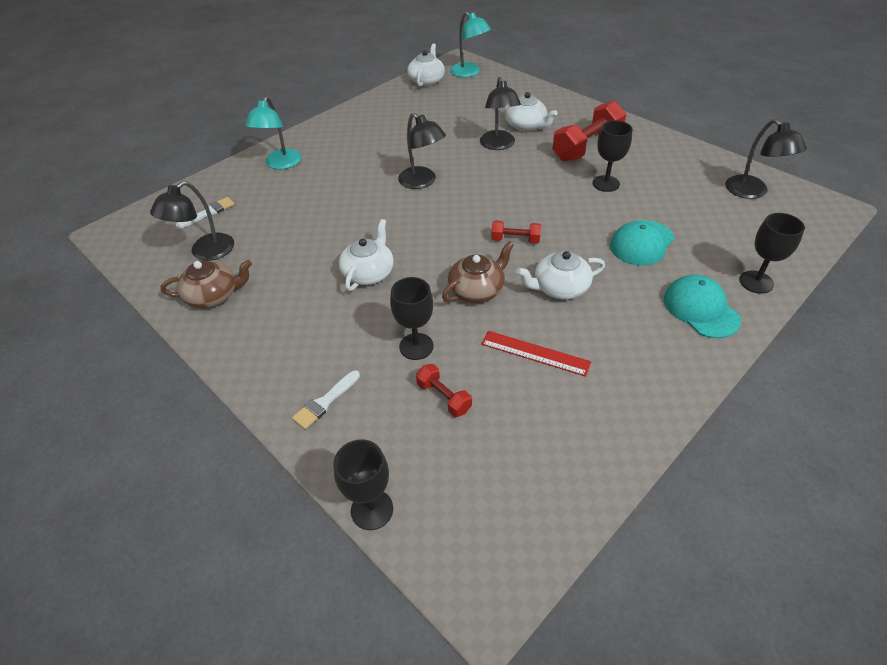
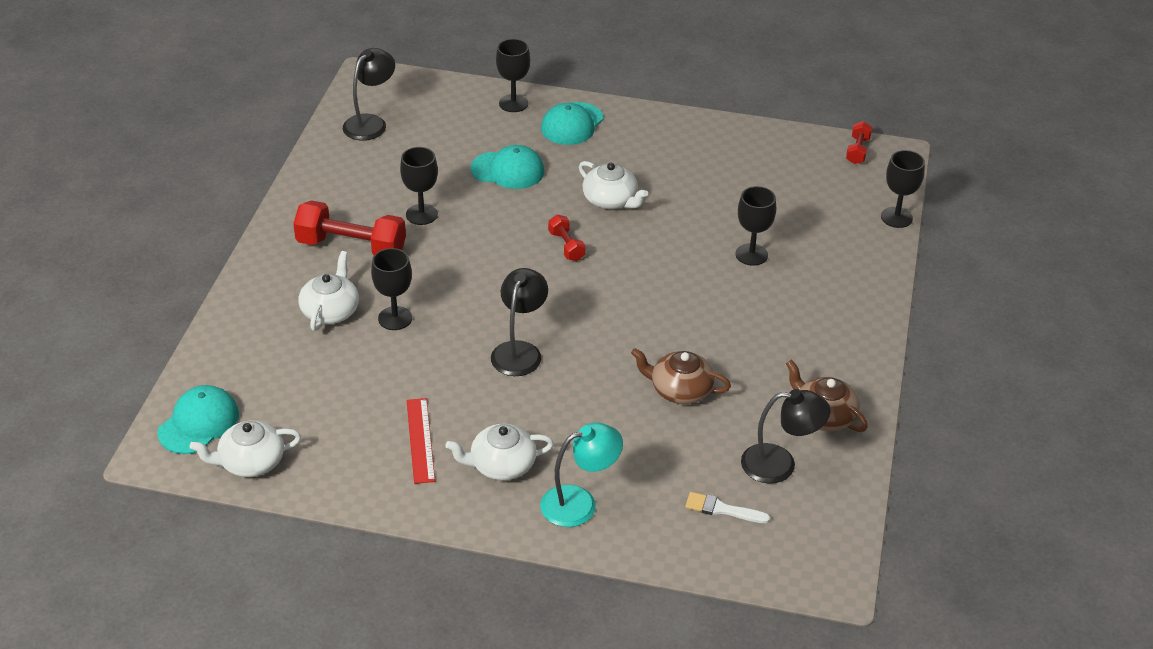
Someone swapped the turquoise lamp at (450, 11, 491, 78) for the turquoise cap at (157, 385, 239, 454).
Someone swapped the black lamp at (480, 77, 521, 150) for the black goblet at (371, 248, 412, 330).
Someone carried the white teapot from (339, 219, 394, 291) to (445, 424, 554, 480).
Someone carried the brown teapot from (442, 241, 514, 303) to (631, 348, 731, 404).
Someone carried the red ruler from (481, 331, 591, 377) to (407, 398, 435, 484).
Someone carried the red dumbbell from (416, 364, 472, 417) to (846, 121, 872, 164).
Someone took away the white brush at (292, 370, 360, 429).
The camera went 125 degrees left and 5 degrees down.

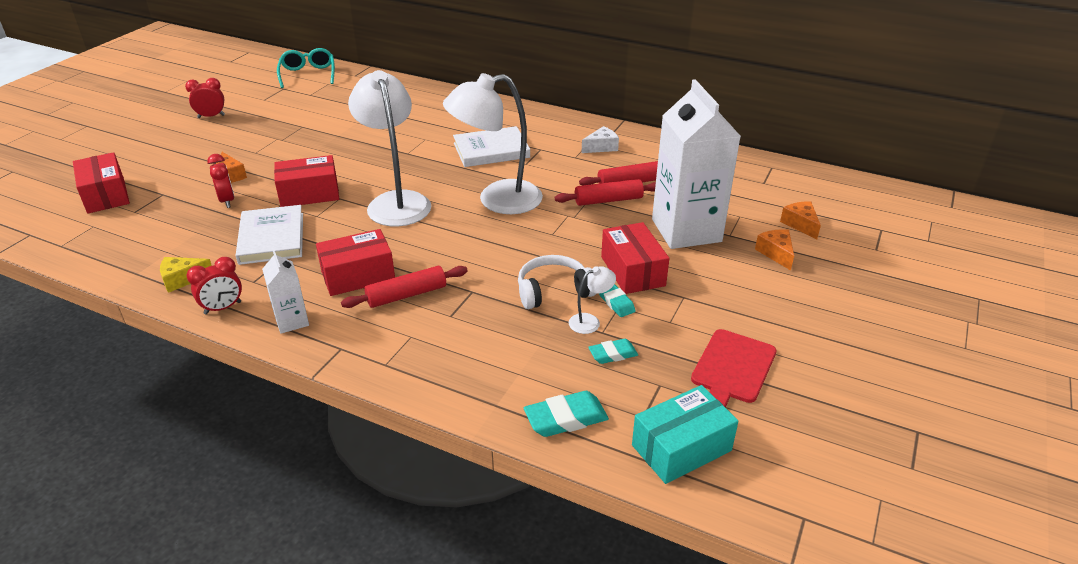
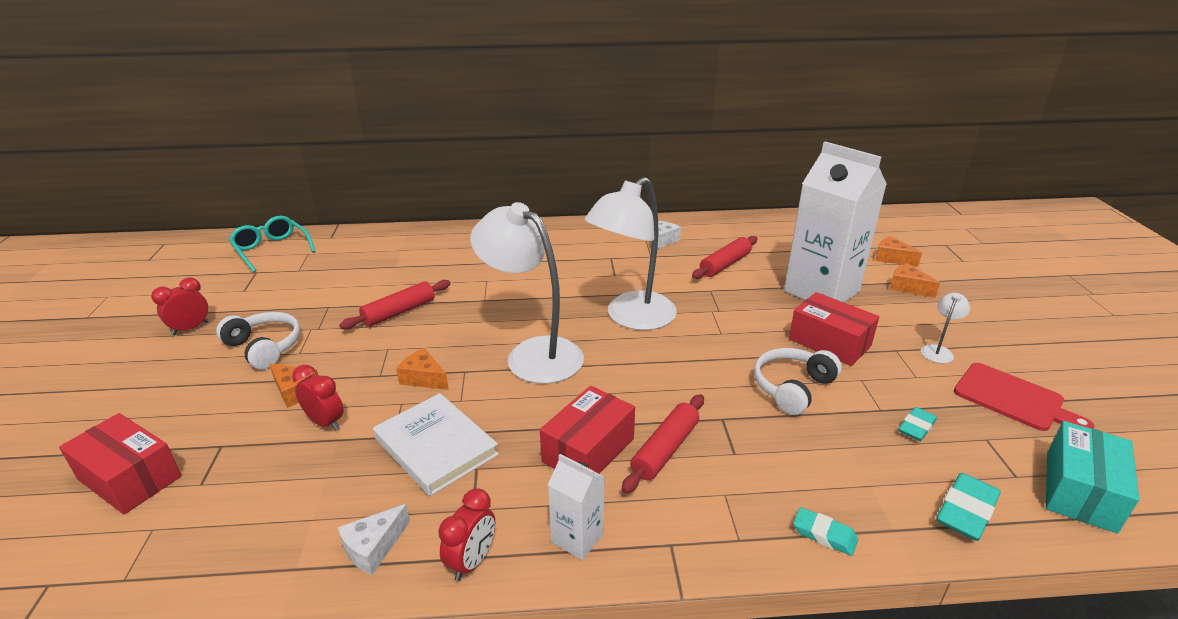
Someone took away the white book at (453, 126, 530, 167).
Someone swapped the red box at (274, 155, 339, 207) for the orange cheese at (396, 348, 449, 390).
Someone carried the red rolling pin from (555, 179, 656, 206) to (339, 280, 451, 330).
Someone repainted the yellow cheese at (160, 257, 212, 293), which became the white cheese at (338, 504, 410, 575).
Someone carried the white lamp from (569, 266, 616, 334) to (921, 293, 970, 363).
Someone carried the turquoise eraser from (599, 284, 635, 317) to (793, 507, 858, 556).
Someone rotated the red cutting board at (691, 329, 777, 407) by 45 degrees counterclockwise.
Someone put down the white headphones at (216, 312, 301, 369).
The camera went 30 degrees left and 5 degrees down.

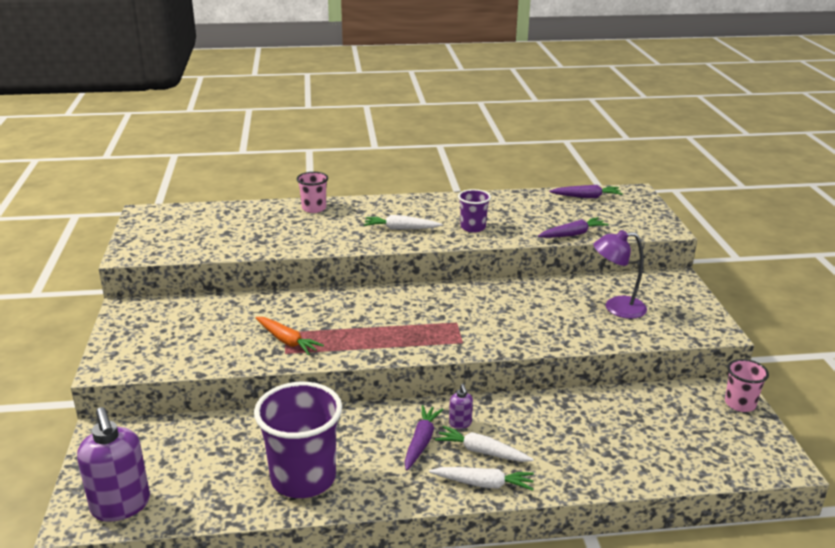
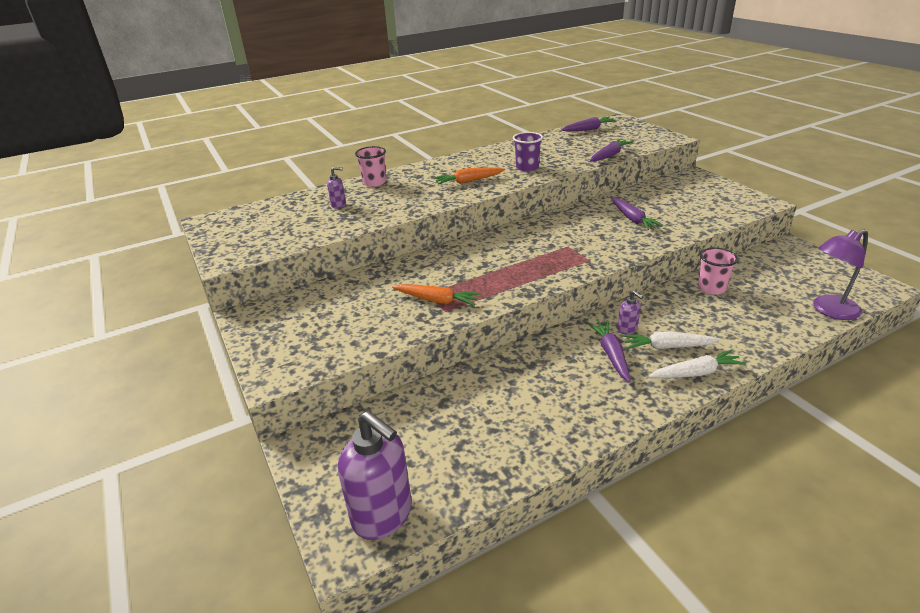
Someone repainted the white carrot at (364, 215, 442, 229), which became the orange carrot at (434, 168, 505, 185).
Someone carried the purple lamp from (593, 230, 647, 319) to (813, 229, 868, 320).
Someone carried the pink cup from (725, 359, 769, 412) to (698, 248, 738, 295).
Someone took away the purple cup at (254, 382, 342, 498).
Someone put down the purple soap dispenser at (327, 167, 346, 209).
Someone put down the purple carrot at (611, 198, 663, 230).
The camera went 20 degrees left and 5 degrees up.

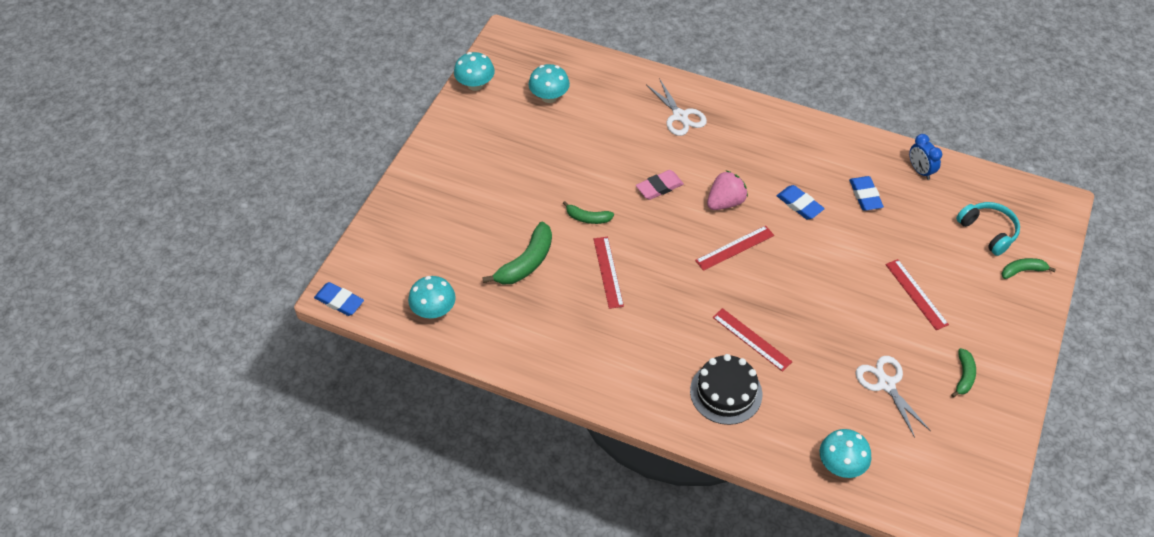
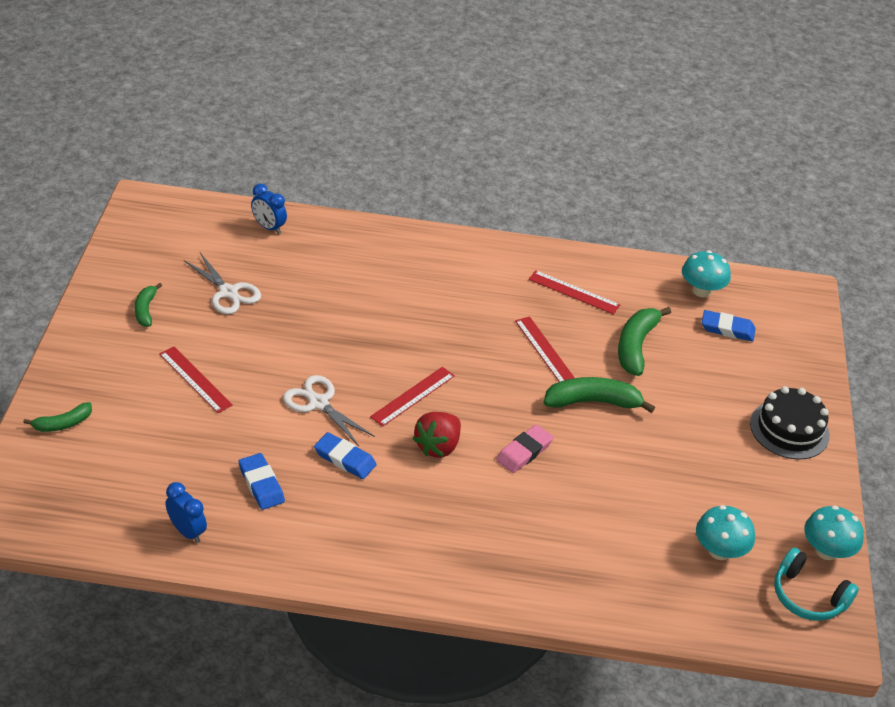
Someone carried the white scissors from (647, 78, 707, 136) to (283, 375, 375, 446).
Someone repainted the pink strawberry at (707, 170, 748, 210), which became the red strawberry at (413, 412, 461, 458).
Someone scaled the green banana at (563, 201, 614, 224) by 1.71.
Someone carried the turquoise headphones from (956, 202, 1020, 256) to (774, 548, 859, 621).
Someone carried the blue eraser from (314, 282, 364, 316) to (702, 310, 756, 342).
Someone carried the red ruler from (713, 308, 792, 372) to (529, 270, 620, 314).
Someone carried the black cake from (690, 354, 762, 425) to (750, 386, 830, 460).
Someone swapped the turquoise mushroom at (820, 429, 871, 478) for the blue clock at (251, 184, 287, 234).
The camera went 160 degrees right and 10 degrees down.

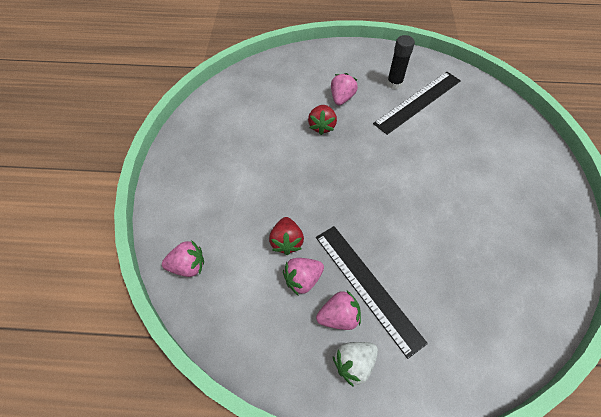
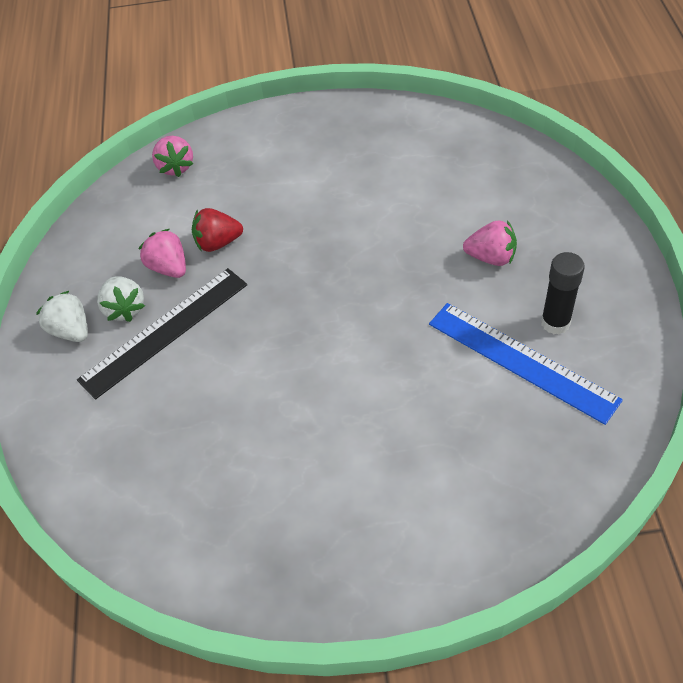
Someone repainted the black ruler at (373, 72, 461, 135), which became the blue ruler at (429, 303, 623, 425).
Someone took away the red strawberry at (308, 105, 337, 135).
Someone repainted the pink strawberry at (316, 291, 361, 330), which became the white strawberry at (97, 276, 145, 322).
The camera went 85 degrees right and 5 degrees down.

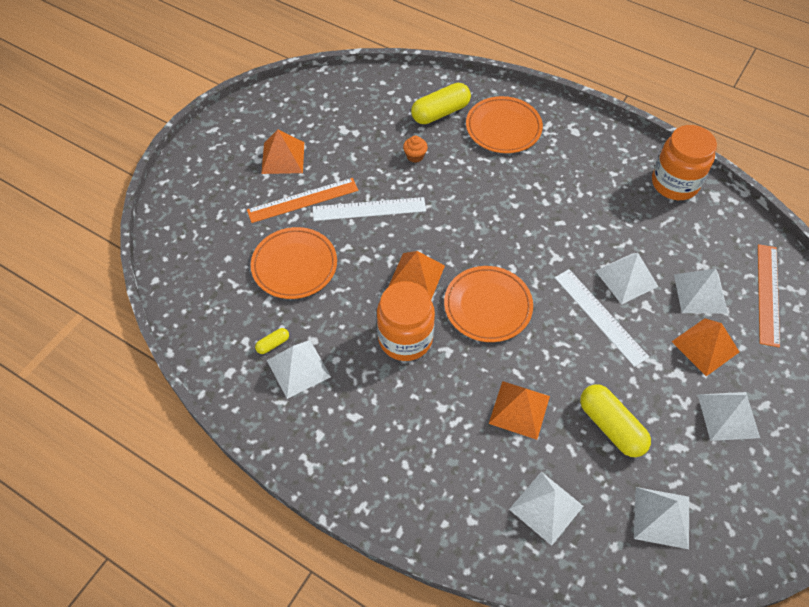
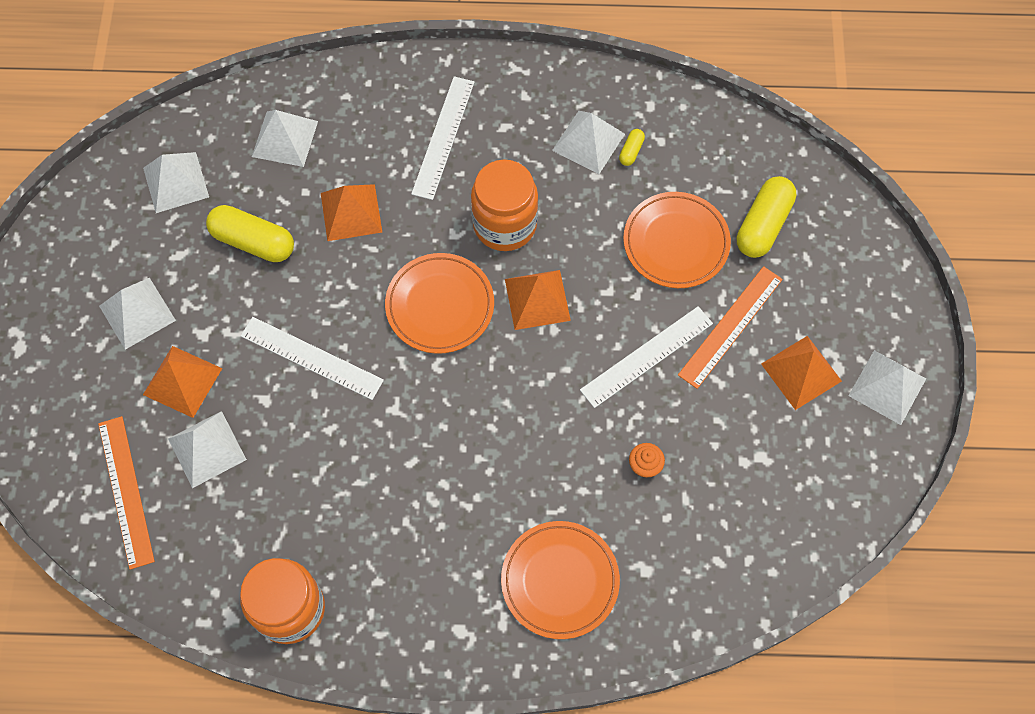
Someone carried the yellow capsule from (411, 83, 471, 124) to (737, 176, 796, 258).
Someone carried the white pyramid from (595, 253, 659, 305) to (848, 350, 926, 425).
Someone put down the white ruler at (411, 76, 475, 200).
The camera went 150 degrees right and 10 degrees up.

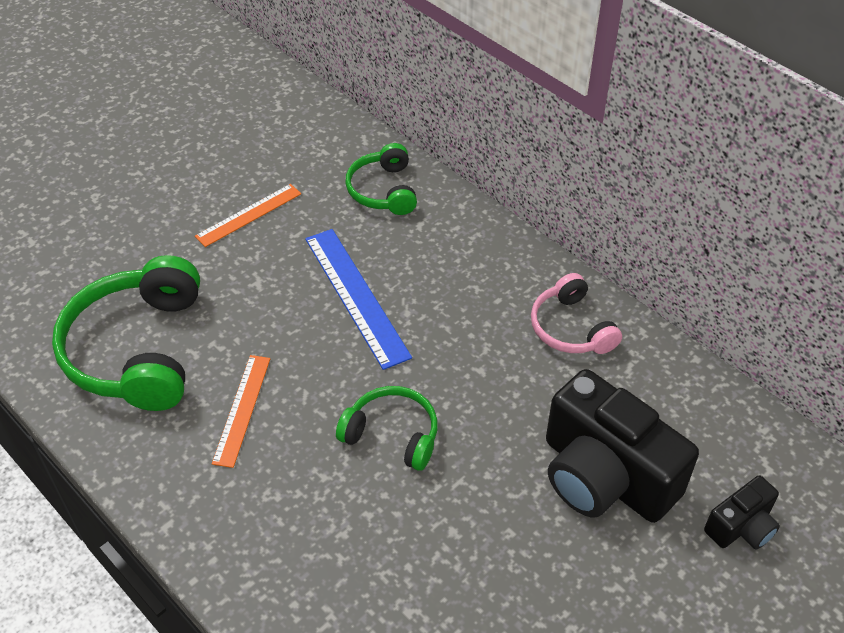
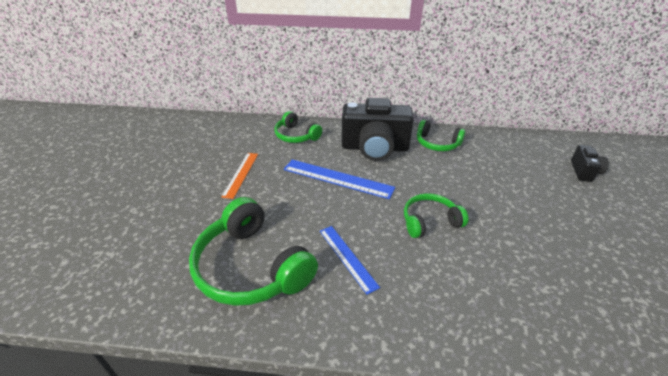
Someone repainted the pink headphones at (531, 273, 622, 354), which became the green headphones at (417, 120, 466, 151).
Someone repainted the orange ruler at (212, 355, 270, 468), which became the blue ruler at (320, 226, 380, 295).
Someone carried the black camera from (546, 369, 699, 523) to (342, 98, 414, 161).
The camera went 40 degrees left and 10 degrees down.

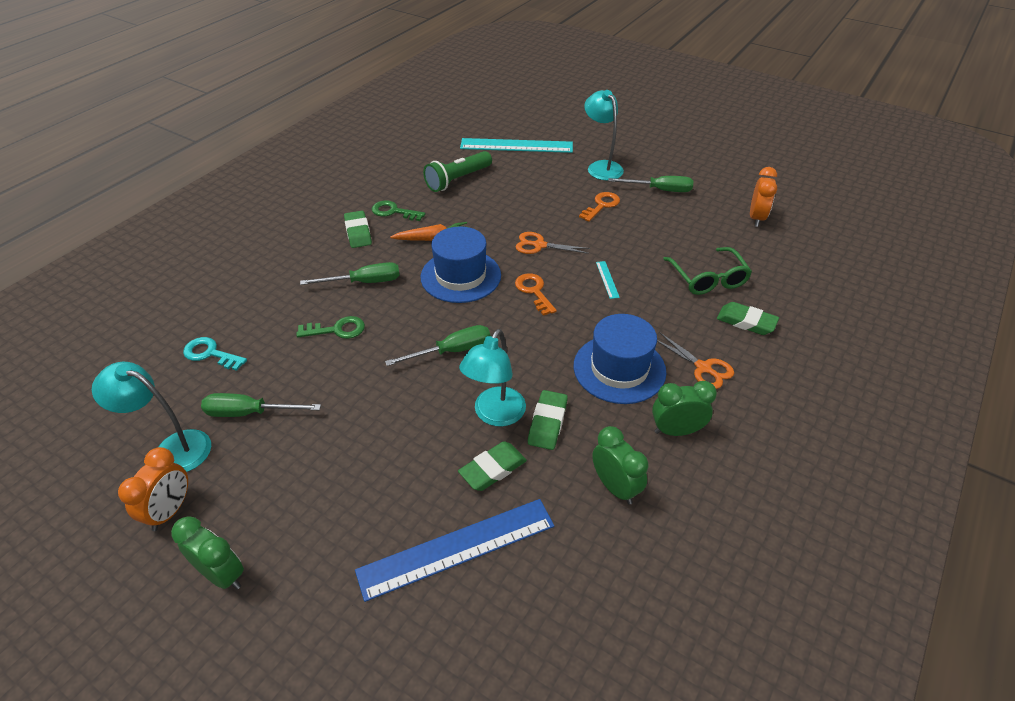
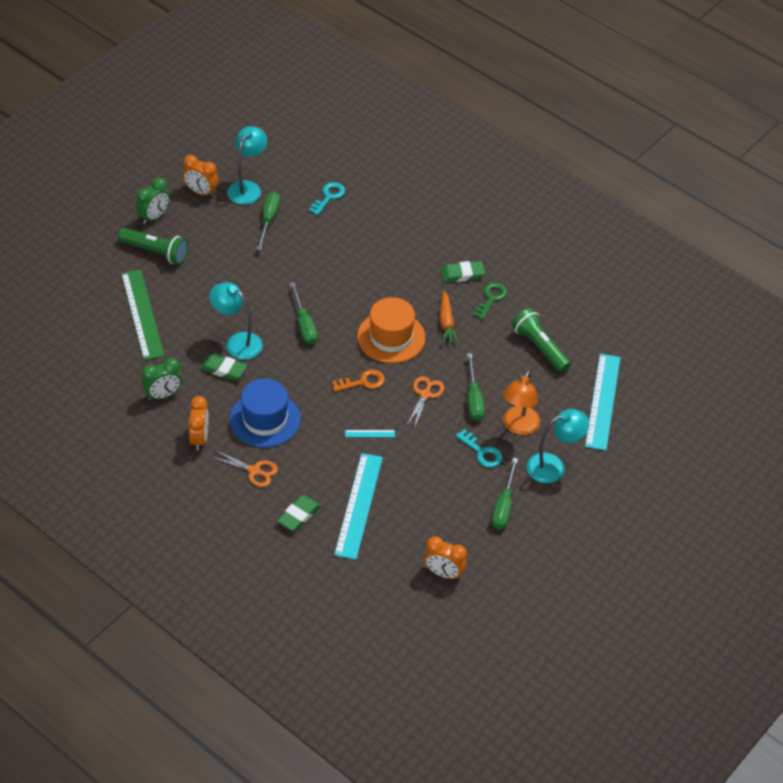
Someone repainted the orange key at (579, 192, 620, 222), which became the turquoise key at (456, 429, 502, 467).
Someone repainted the blue hat at (420, 226, 501, 303), which became the orange hat at (357, 297, 425, 363).
Someone swapped the green glasses at (663, 247, 752, 295) for the turquoise ruler at (334, 453, 383, 560).
Someone carried the green screwdriver from (300, 262, 400, 285) to (467, 353, 485, 421).
Someone took away the green key at (296, 316, 365, 339).
Someone rotated the orange scissors at (657, 333, 734, 389) by 120 degrees counterclockwise.
Someone repainted the green clock at (652, 381, 717, 436), which became the orange clock at (188, 396, 209, 451).
Someone took away the green eraser at (458, 441, 527, 491).
Someone repainted the blue ruler at (355, 499, 554, 602), which became the green ruler at (121, 269, 164, 360).
Someone put down the green flashlight at (118, 228, 188, 265).
Someone put down the orange lamp at (503, 370, 540, 435).
The camera went 95 degrees right and 5 degrees up.

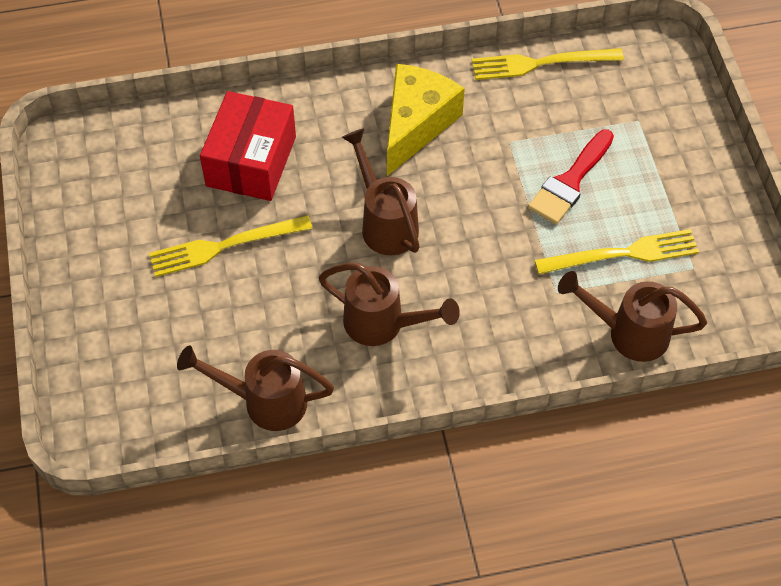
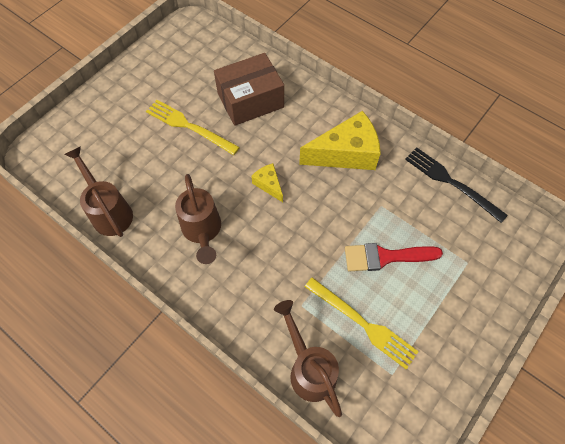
Someone repainted the yellow fork at (472, 48, 624, 80), which became the black fork at (405, 147, 508, 223).
Someone repainted the red box at (200, 91, 296, 201), which became the brown box at (214, 53, 284, 126).
Someone swapped the brown watering can at (342, 128, 420, 255) for the yellow cheese at (251, 163, 283, 202).
The camera went 50 degrees right and 5 degrees up.

